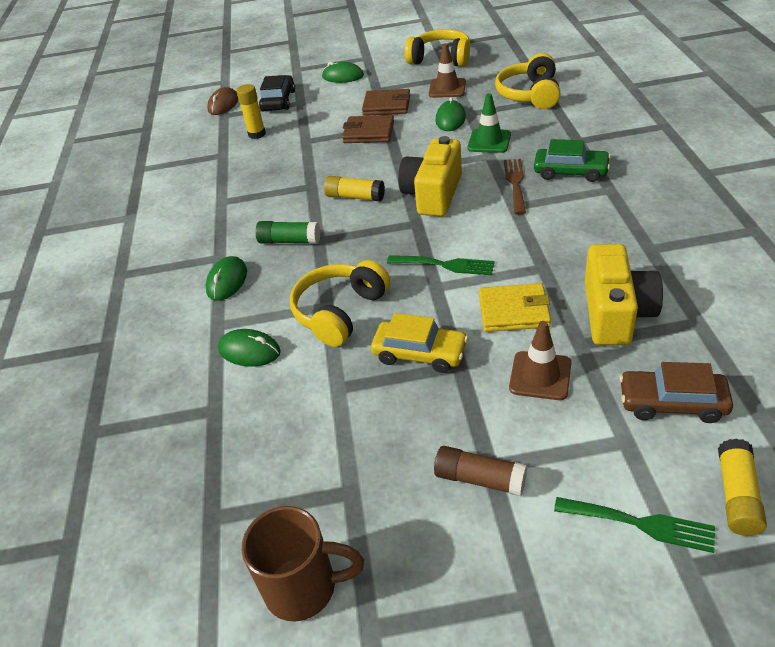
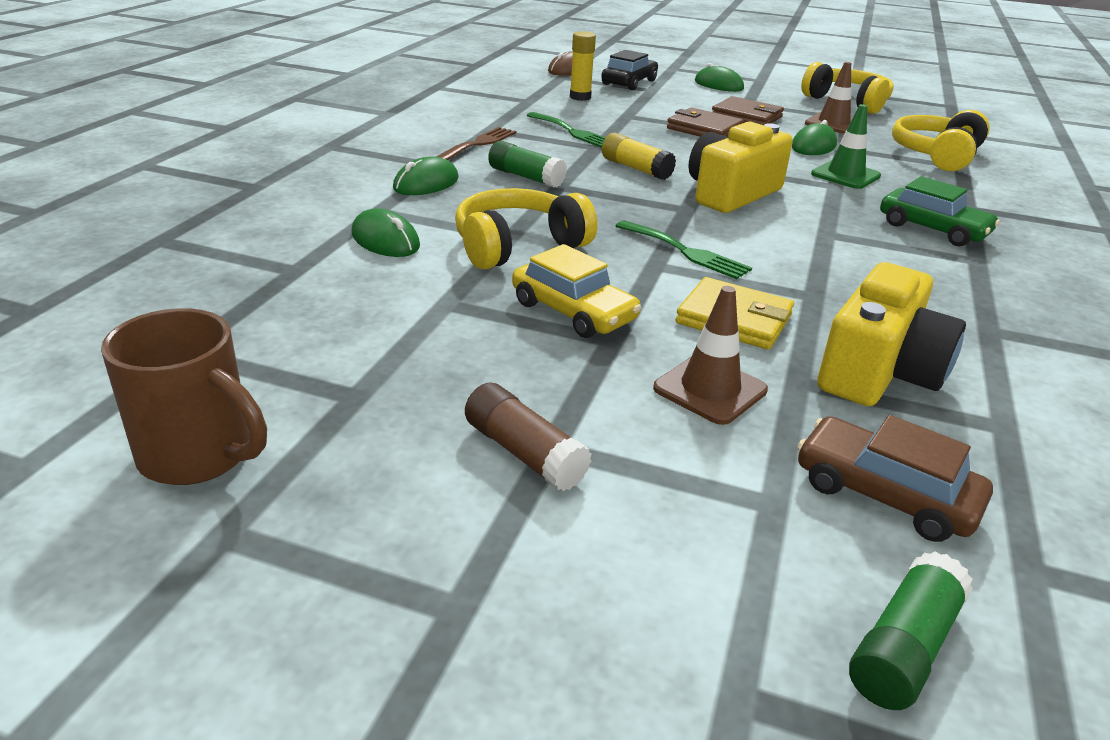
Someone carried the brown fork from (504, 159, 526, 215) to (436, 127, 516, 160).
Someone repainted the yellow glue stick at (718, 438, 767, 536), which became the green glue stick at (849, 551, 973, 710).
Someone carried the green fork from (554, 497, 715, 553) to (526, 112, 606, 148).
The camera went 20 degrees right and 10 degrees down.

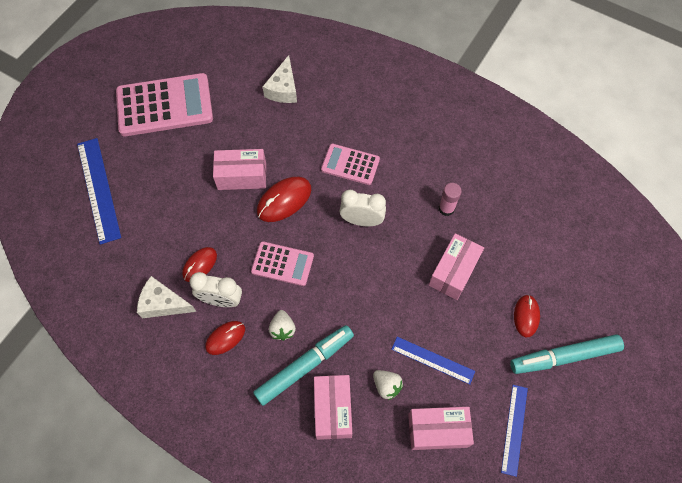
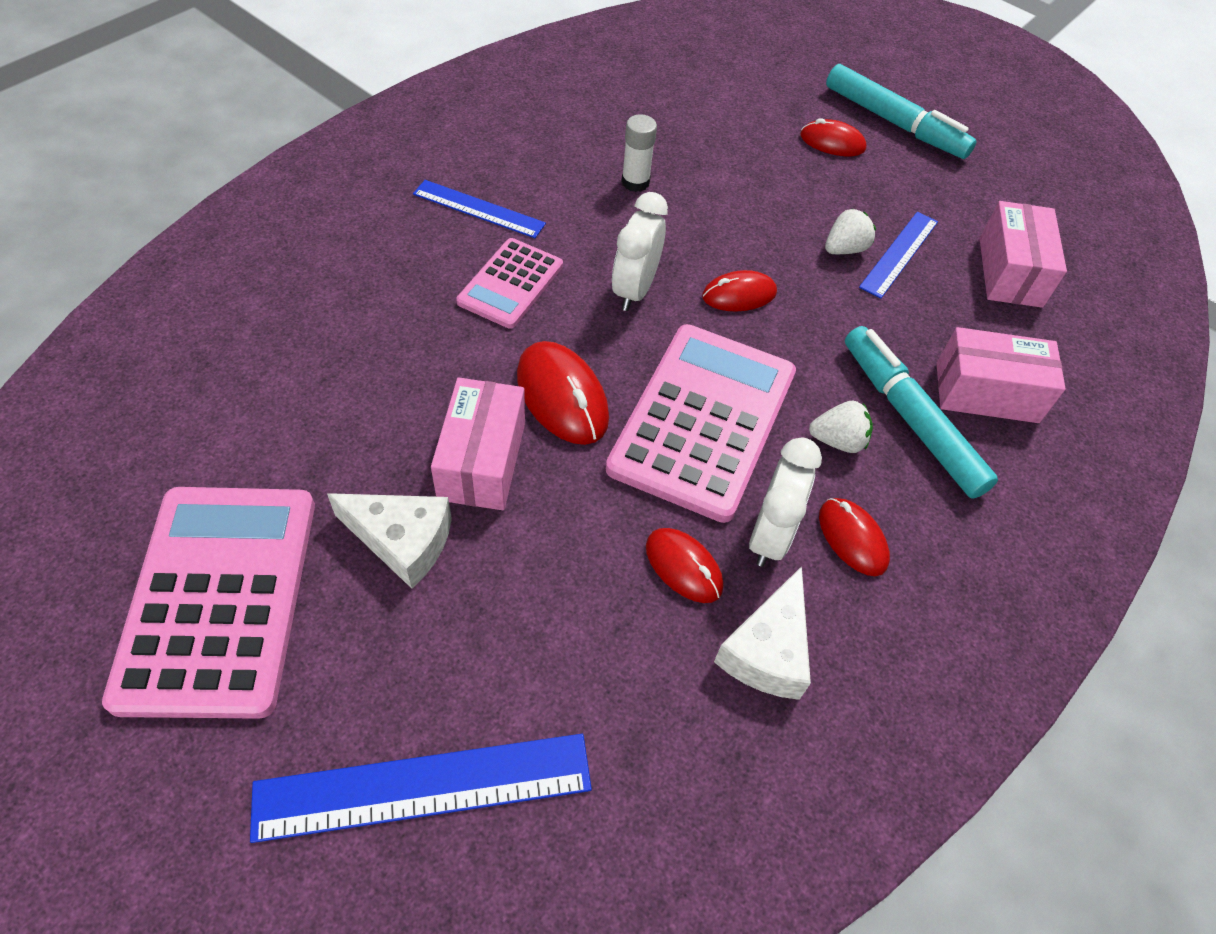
Someone carried the white cheese from (263, 55, 297, 103) to (327, 493, 452, 588).
Someone repainted the pink glue stick at (439, 183, 462, 216), which became the white glue stick at (621, 114, 657, 192).
Someone took away the pink box at (429, 233, 484, 300).
Someone scaled the pink calculator at (251, 241, 314, 286) by 1.81.
Someone rotated the turquoise marker at (510, 334, 624, 374) by 45 degrees counterclockwise.
Someone carried the white strawberry from (373, 370, 403, 400) to (825, 208, 876, 254).
Someone carried the blue ruler from (501, 385, 528, 477) to (413, 180, 546, 238).
Someone put down the red mouse at (702, 270, 777, 312).
The camera went 85 degrees left and 10 degrees down.

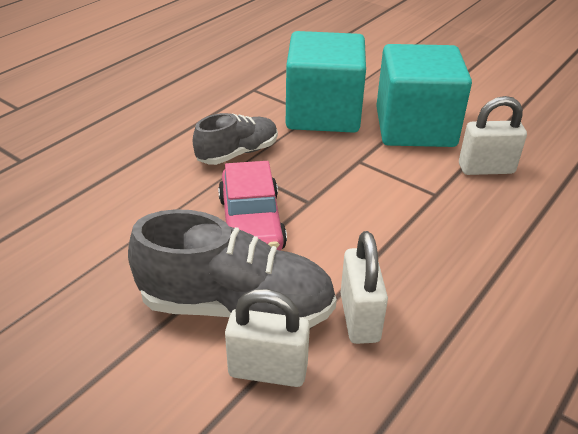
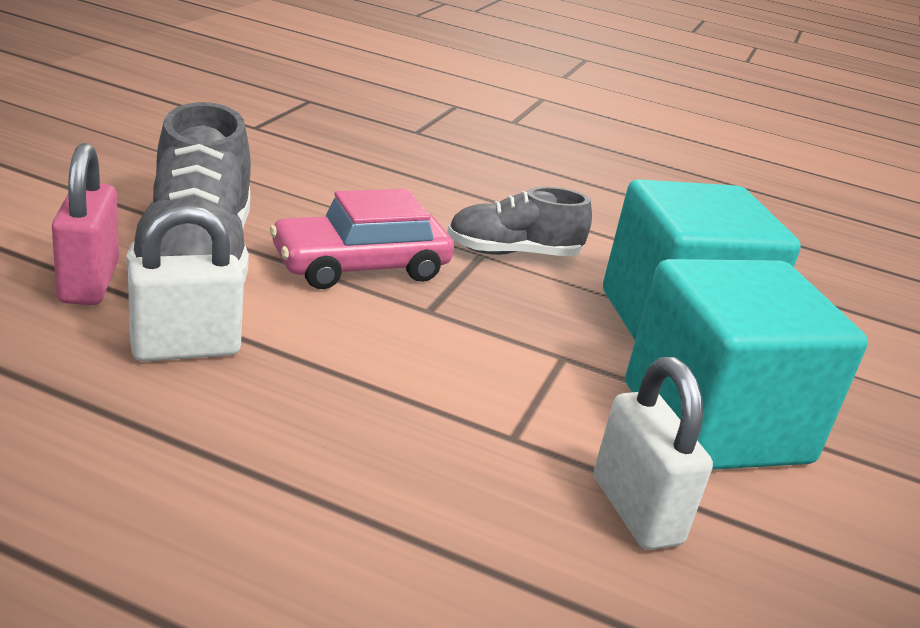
Someone rotated the grey shoe at (193, 113, 278, 165) by 135 degrees clockwise.
Someone repainted the white padlock at (225, 289, 310, 387), which became the pink padlock at (52, 143, 119, 305).
The camera went 70 degrees right and 10 degrees down.

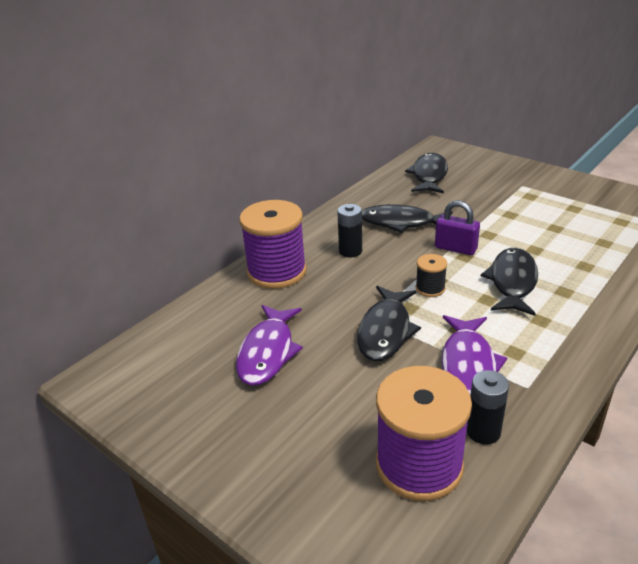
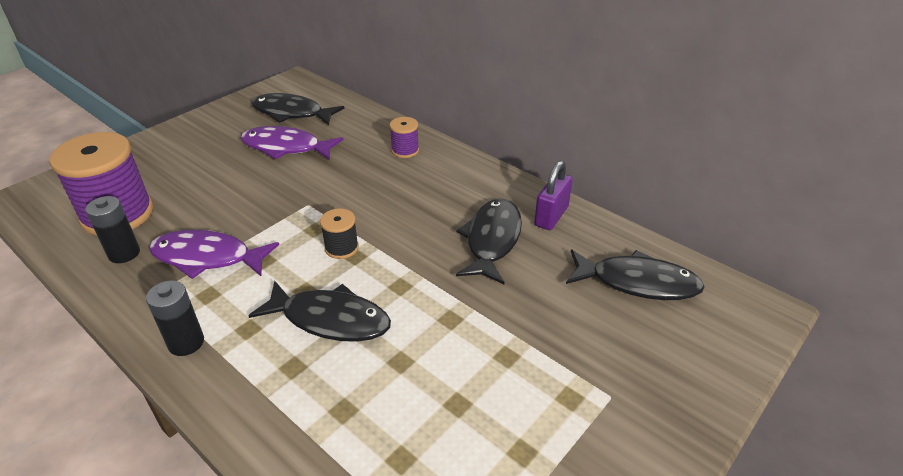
Someone scaled the purple spool at (239, 200, 307, 289) by 0.47.
Someone carried the purple padlock from (435, 201, 480, 255) to (534, 161, 573, 230).
Someone carried the black battery from (337, 204, 362, 257) to (146, 280, 204, 356).
Someone carried the black fish from (357, 286, 421, 361) to (251, 93, 344, 125).
The camera went 90 degrees right and 5 degrees up.

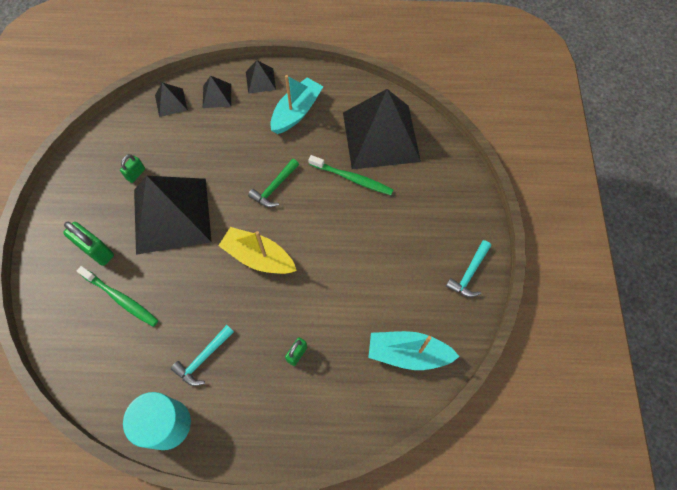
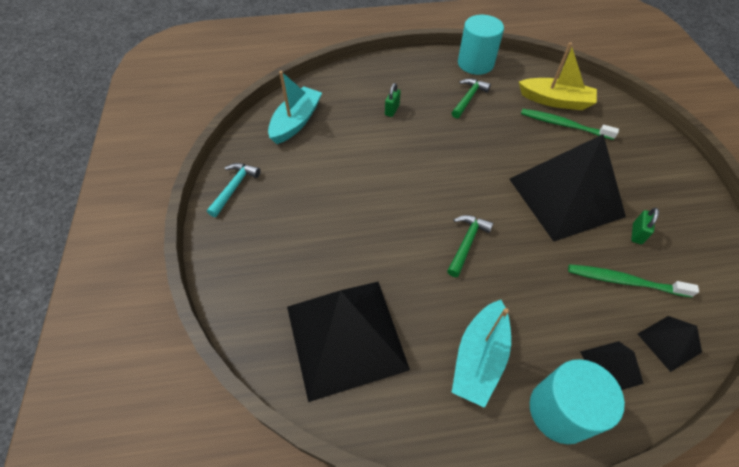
Someone swapped the black pyramid at (246, 60, 276, 94) for the turquoise cylinder at (530, 359, 625, 444).
Someone carried the green toothbrush from (308, 155, 393, 195) to (568, 264, 699, 298).
Someone took away the green padlock at (63, 222, 114, 266).
Someone carried the yellow boat from (218, 227, 297, 274) to (519, 42, 597, 110).
Someone repainted the turquoise hammer at (171, 325, 234, 386), which became the green hammer at (452, 78, 491, 119).
Someone rotated the turquoise boat at (368, 331, 460, 370) by 60 degrees counterclockwise.
The camera went 170 degrees right and 10 degrees down.

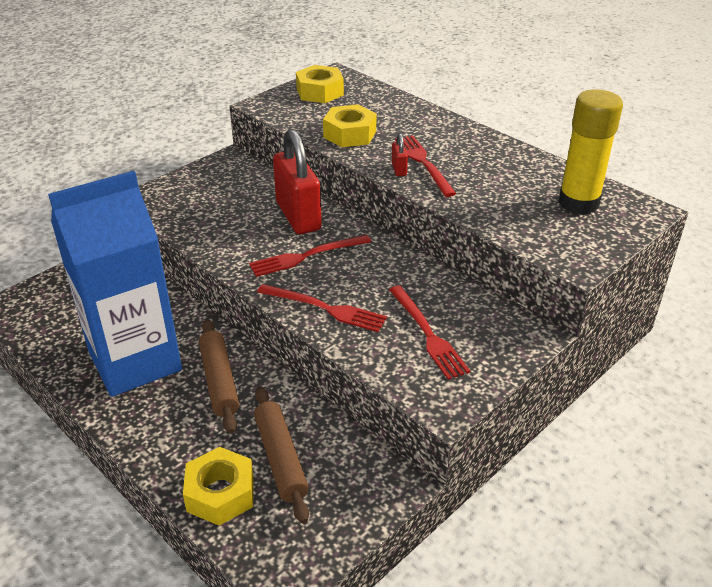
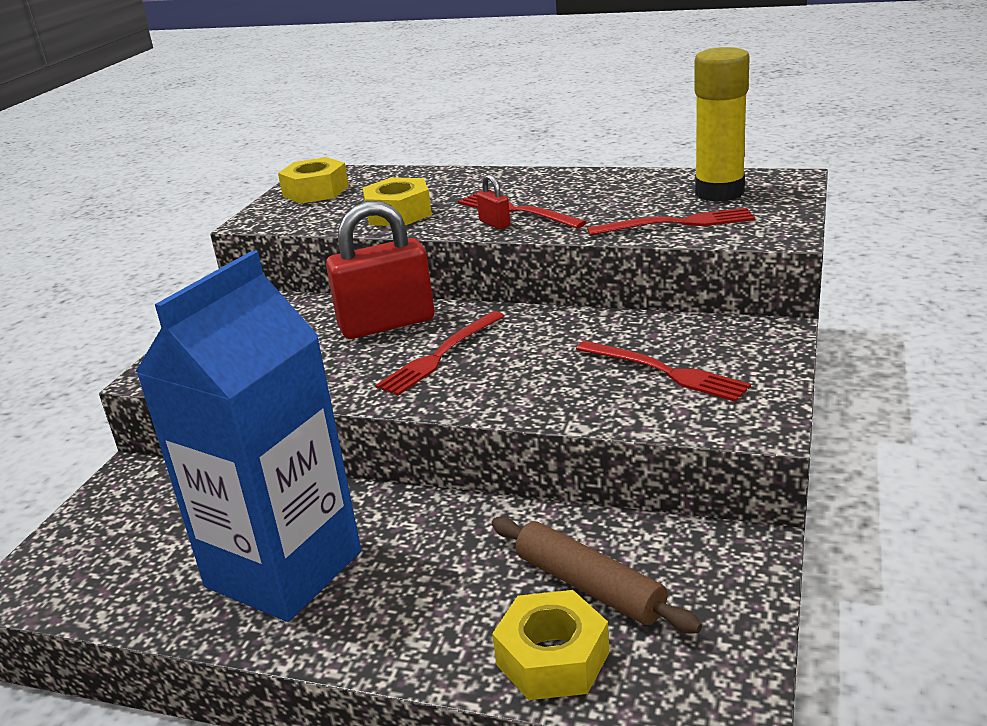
Someone rotated the red padlock at (273, 129, 322, 234) by 60 degrees counterclockwise.
Someone carried the red fork from (257, 284, 387, 332) to (587, 208, 755, 236).
Someone took away the brown rolling pin at (199, 319, 239, 433).
The camera went 25 degrees left and 10 degrees down.

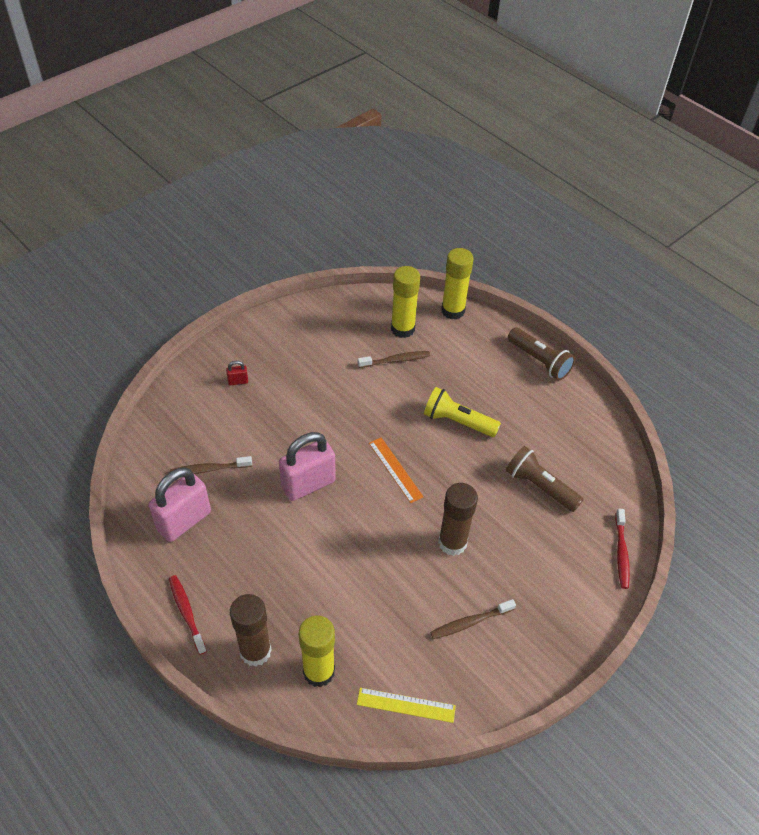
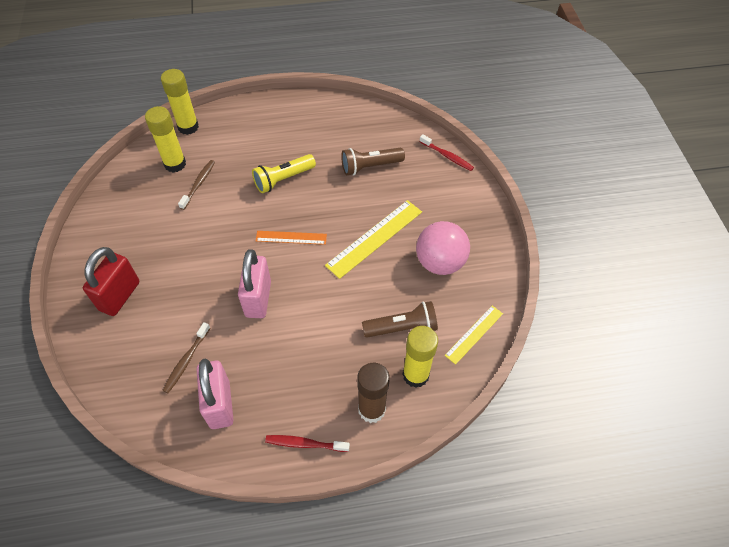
Someone carried the brown flashlight from (508, 327, 575, 380) to (362, 301, 438, 338).
Someone scaled the red padlock at (226, 361, 248, 385) by 2.43.
Someone swapped the brown glue stick at (438, 483, 478, 556) for the yellow ruler at (325, 200, 422, 279).
Someone swapped the brown toothbrush at (430, 599, 516, 639) for the pink ball at (416, 221, 470, 275).
The camera went 55 degrees left and 5 degrees up.

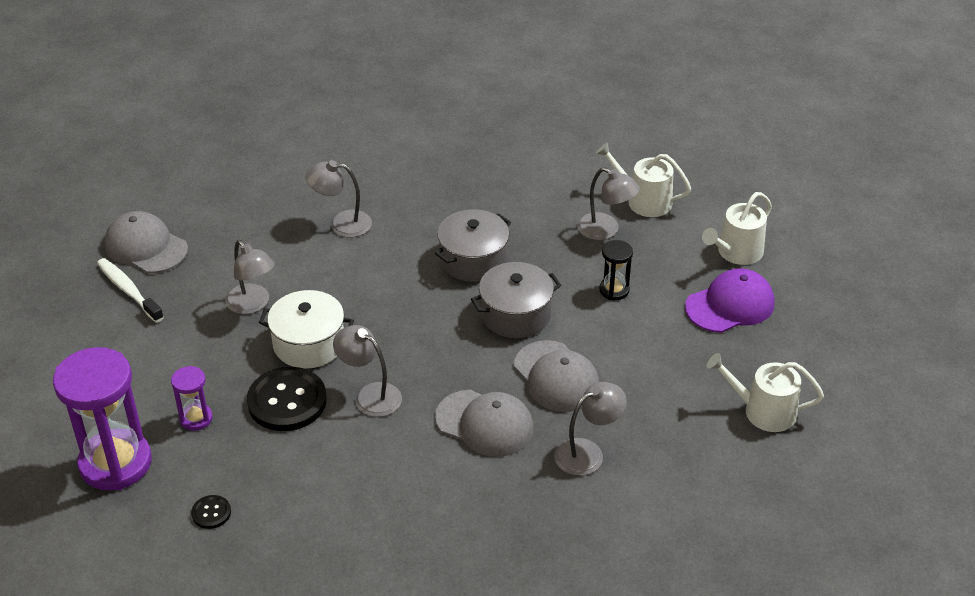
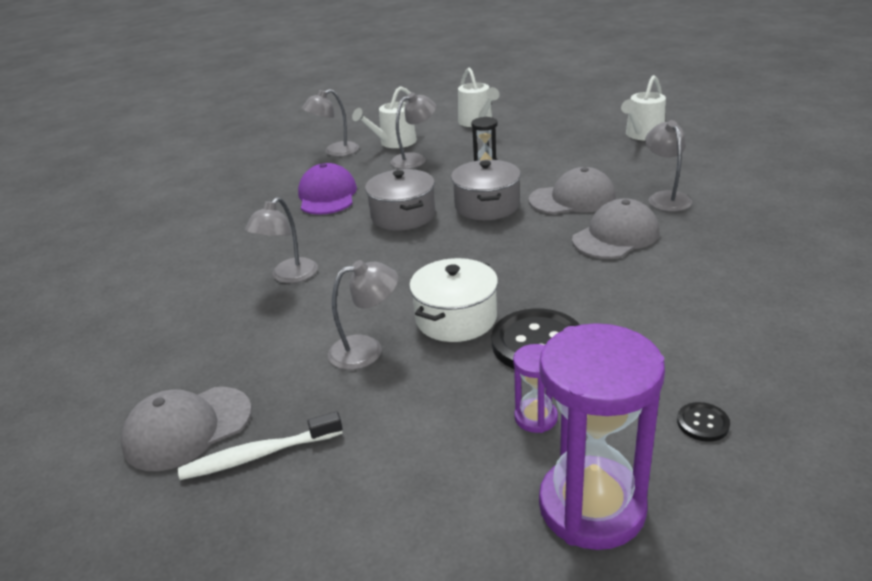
Someone carried the purple cap from (685, 268, 774, 333) to (298, 163, 357, 215).
Someone carried the grey lamp from (333, 325, 402, 417) to (302, 89, 359, 157).
The camera went 65 degrees left and 10 degrees down.

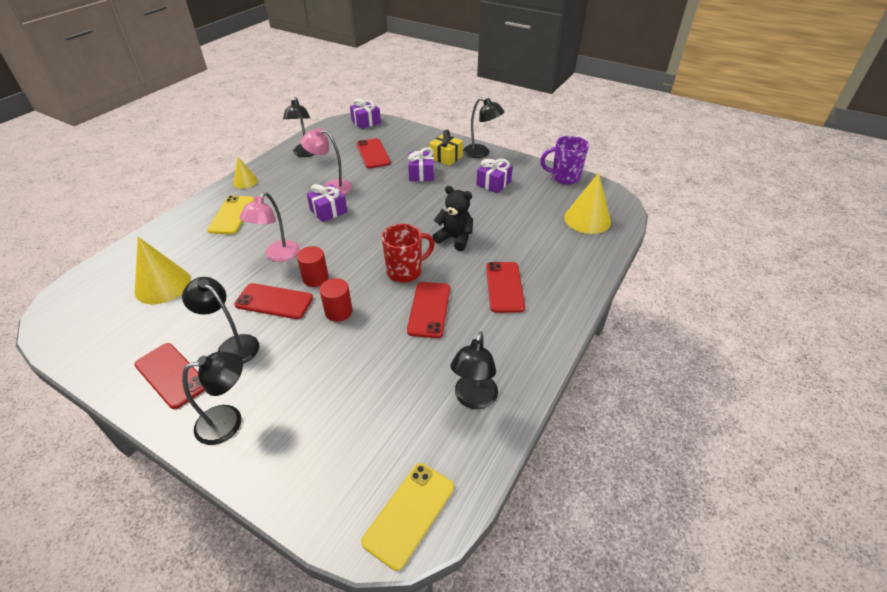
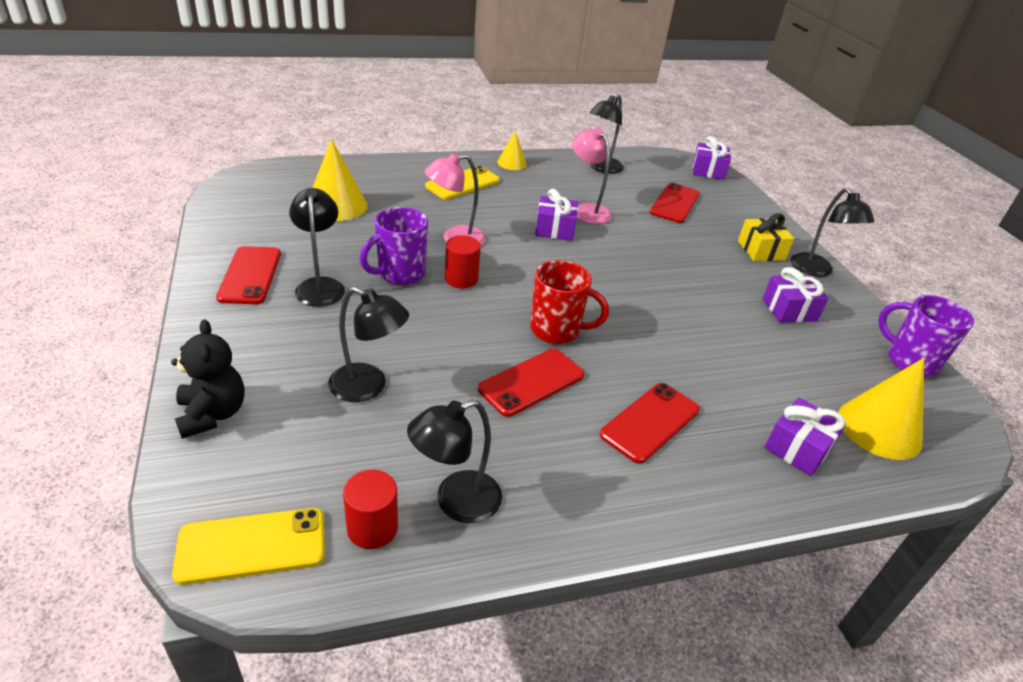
Someone carried the purple gift from (408, 147, 434, 181) to (764, 397, 846, 476).
Someone carried the black teddy bear from (432, 186, 473, 251) to (171, 320, 245, 439).
Someone carried the red cylinder from (320, 278, 353, 322) to (343, 470, 398, 549).
Someone swapped the red phone at (234, 283, 313, 319) for the purple mug at (360, 207, 428, 285).
Someone carried the black lamp from (182, 352, 243, 445) to (328, 287, 409, 402).
The camera went 40 degrees right and 5 degrees down.

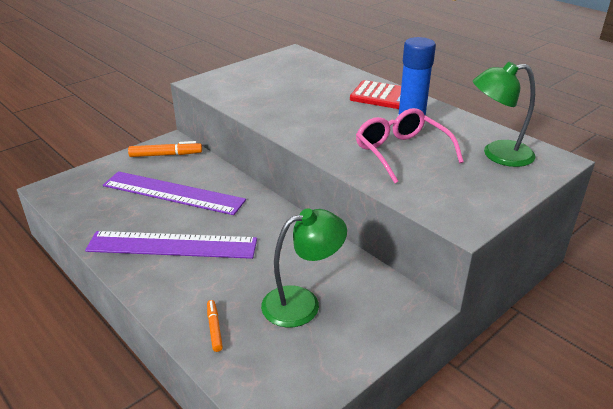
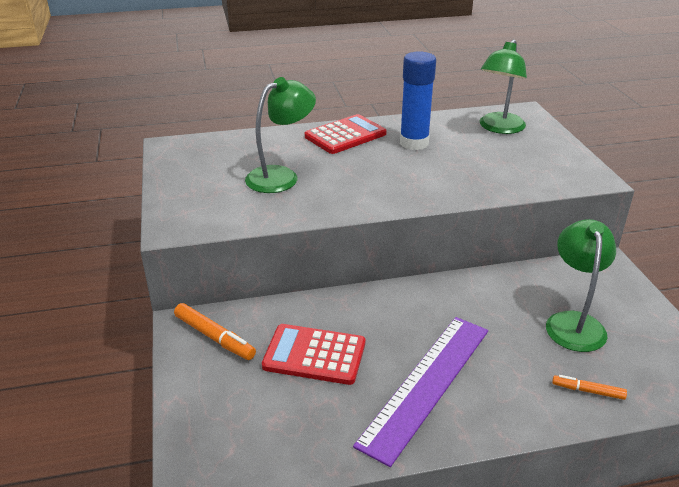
Someone took away the pink glasses at (356, 108, 464, 183).
Someone rotated the orange marker at (128, 141, 202, 157) by 105 degrees clockwise.
Someone swapped the purple ruler at (103, 171, 246, 215) for the red calculator at (262, 324, 365, 385).
Someone put down the green lamp at (245, 77, 316, 193).
The camera went 60 degrees left and 0 degrees up.

